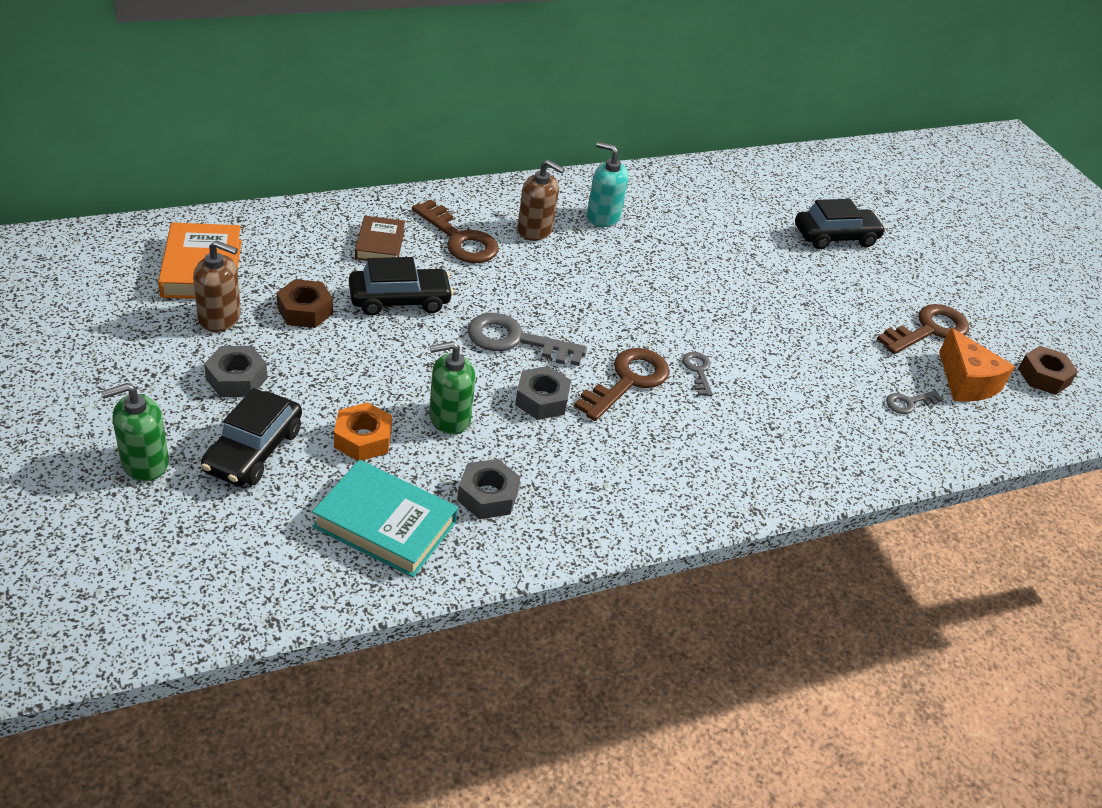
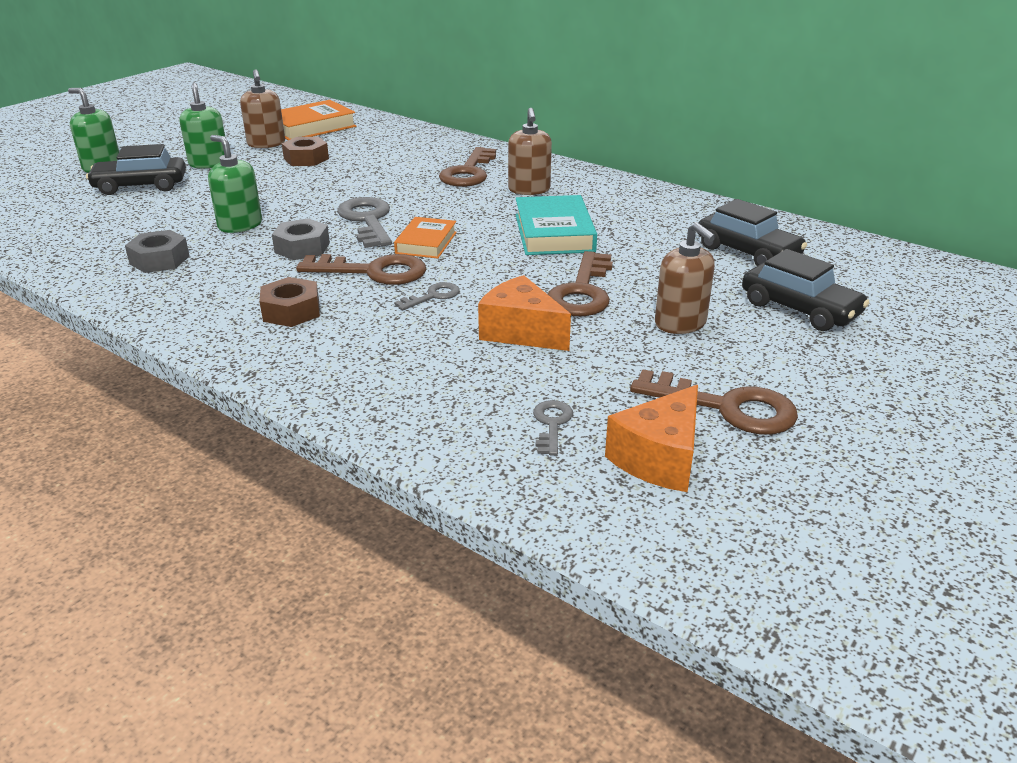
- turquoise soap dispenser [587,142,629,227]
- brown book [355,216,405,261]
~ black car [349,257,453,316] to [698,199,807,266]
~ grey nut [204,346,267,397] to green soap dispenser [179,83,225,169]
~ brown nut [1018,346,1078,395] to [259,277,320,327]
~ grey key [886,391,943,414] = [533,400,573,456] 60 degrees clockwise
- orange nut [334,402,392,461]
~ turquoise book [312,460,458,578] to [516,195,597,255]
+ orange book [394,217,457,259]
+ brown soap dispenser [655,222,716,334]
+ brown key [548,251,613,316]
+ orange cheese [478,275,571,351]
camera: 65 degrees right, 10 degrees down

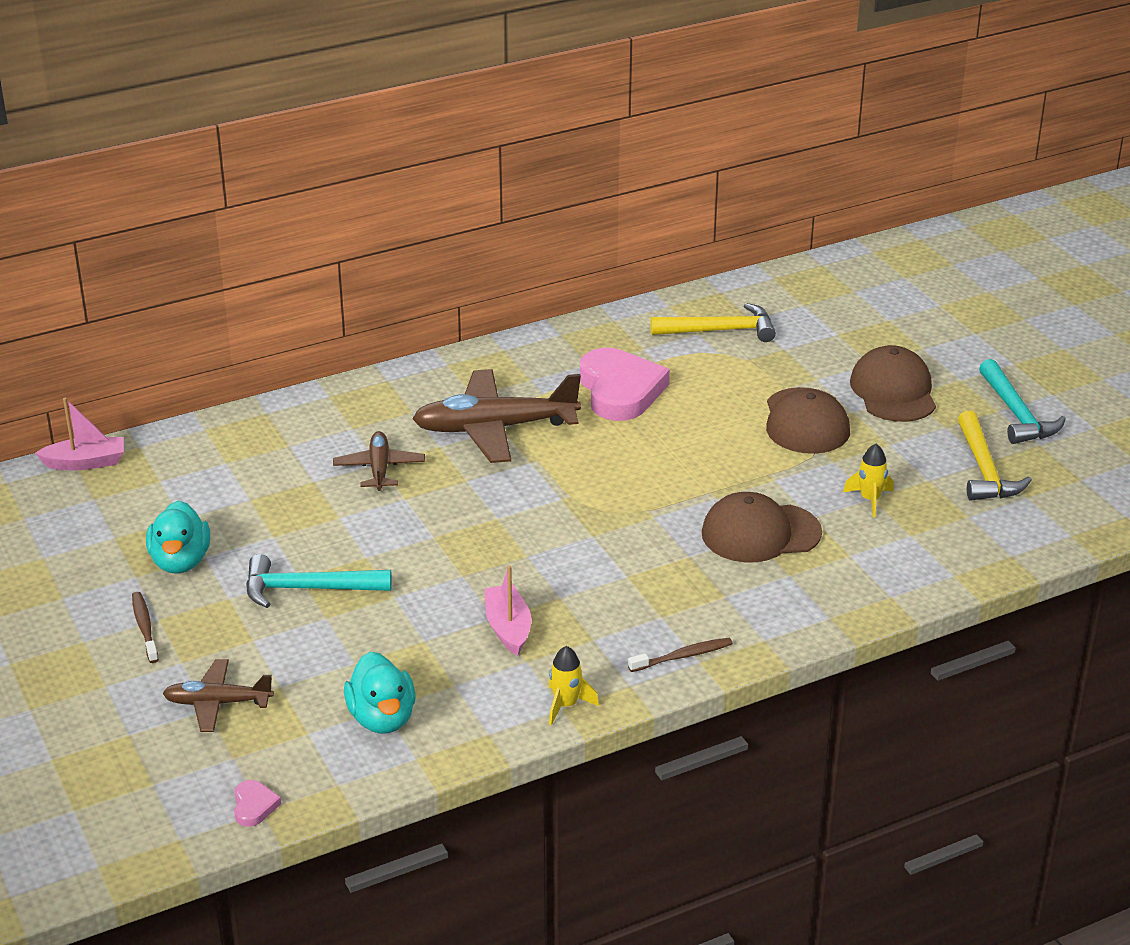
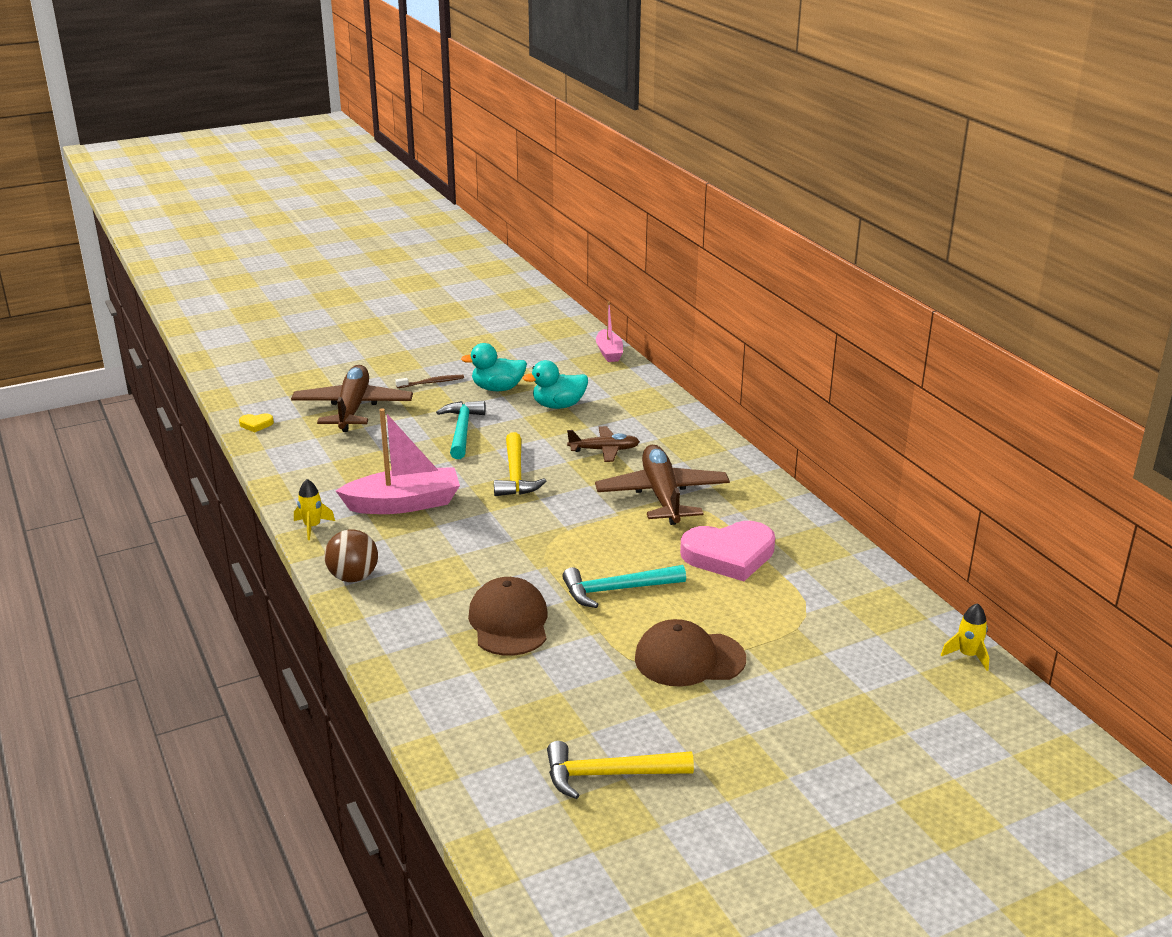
~ yellow hammer [650,303,776,342] to [494,432,546,496]
- brown cap [850,345,936,422]
~ turquoise hammer [979,359,1066,444] to [562,565,686,608]
~ yellow rocket [843,444,894,517] to [941,603,989,671]
~ pink boat [485,565,531,656] = [336,408,460,514] x1.70
~ brown toothbrush [628,638,733,672] to brown ball [324,529,378,582]
~ turquoise duck [344,652,416,734] to [523,360,588,409]
~ brown plane [163,659,274,732] = [291,365,413,432] x1.81
~ pink heart [234,780,281,827] to yellow heart [239,413,274,432]
camera: 90 degrees right, 5 degrees down

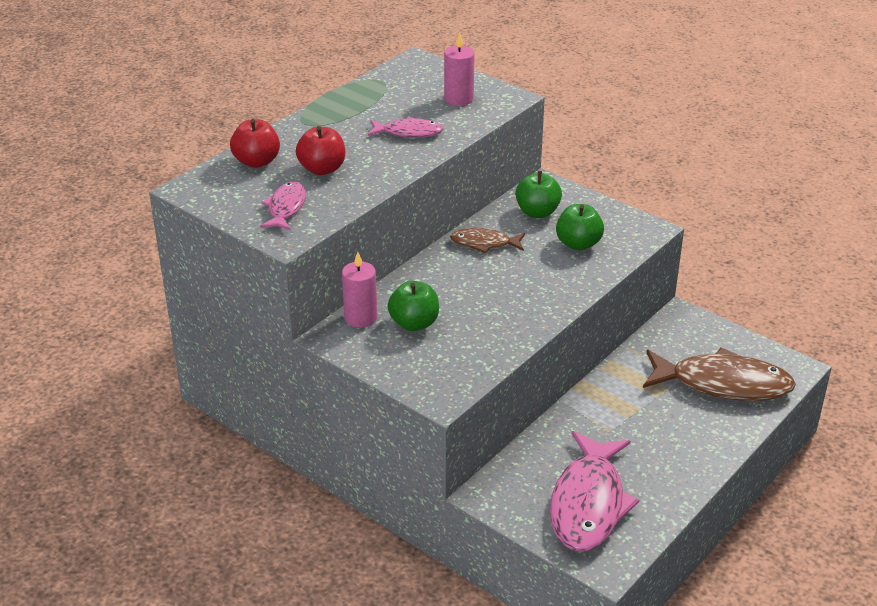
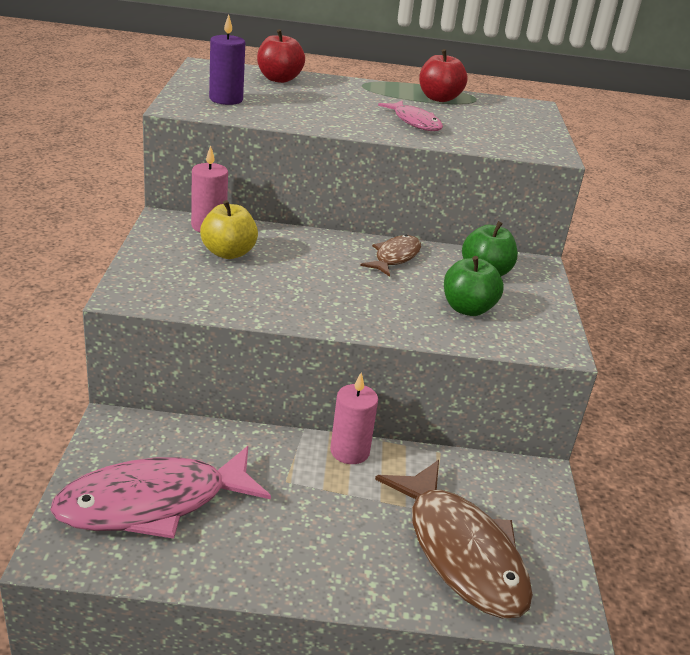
~ pink candle [444,32,475,106] to [330,372,378,464]
~ red apple [296,126,345,175] to [419,49,468,102]
~ pink fish [260,182,306,230] to purple candle [209,14,245,105]
~ brown fish [450,228,525,253] = [360,235,421,277] 60 degrees clockwise
~ green apple [388,281,439,331] to yellow apple [200,200,258,259]
camera: 50 degrees right, 5 degrees down

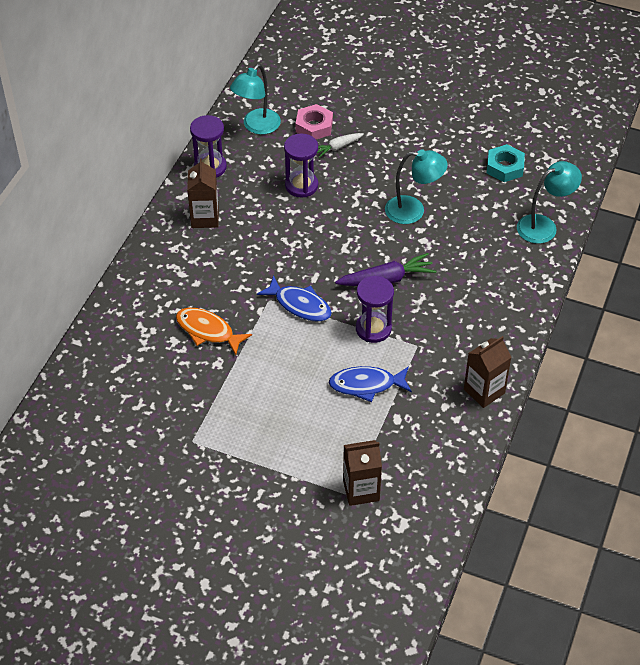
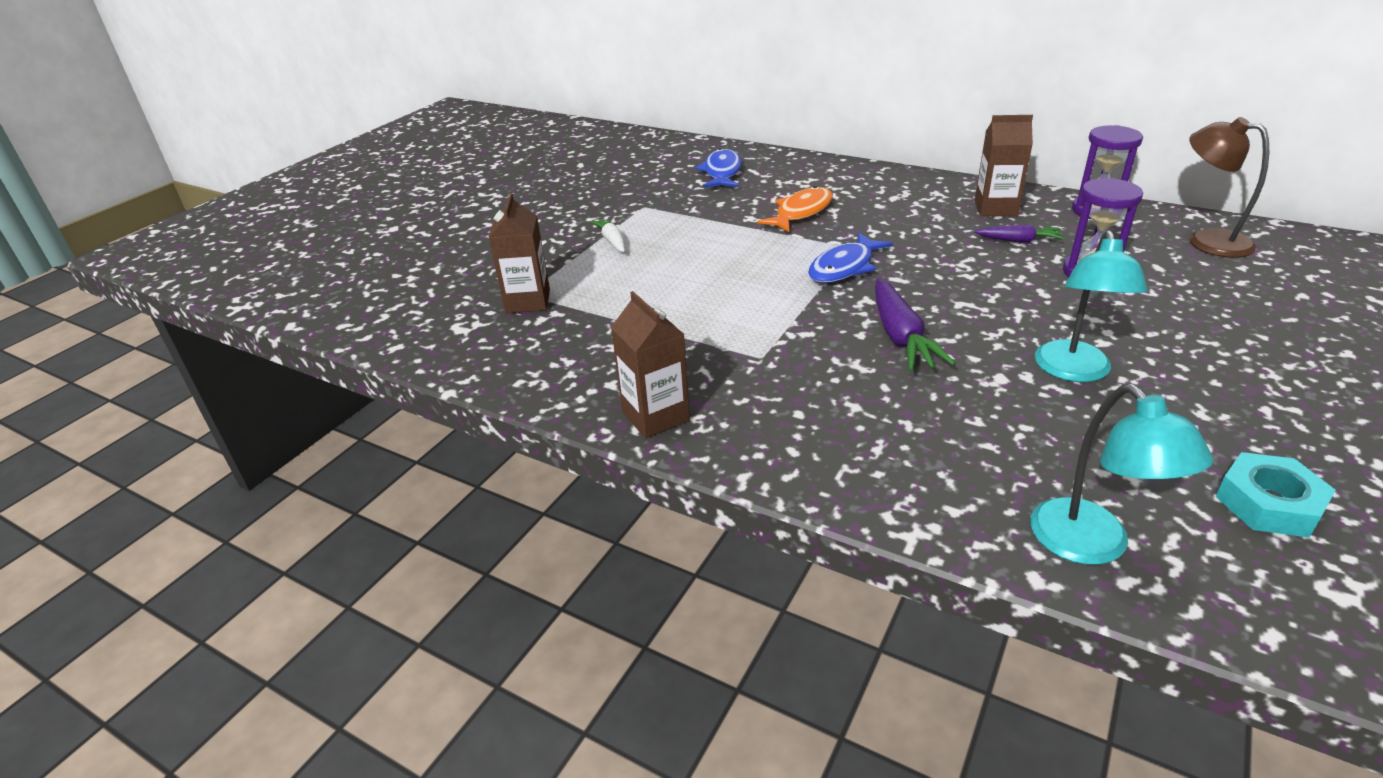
~ turquoise lamp [230,64,281,135] to brown lamp [1189,117,1269,258]
- pink nut [295,104,333,139]
~ white carrot [317,133,364,158] to [590,217,625,252]
- purple hourglass [356,276,394,343]
~ blue fish [329,366,412,402] to [696,149,742,188]
+ purple carrot [974,224,1065,242]
camera: 100 degrees right, 15 degrees down

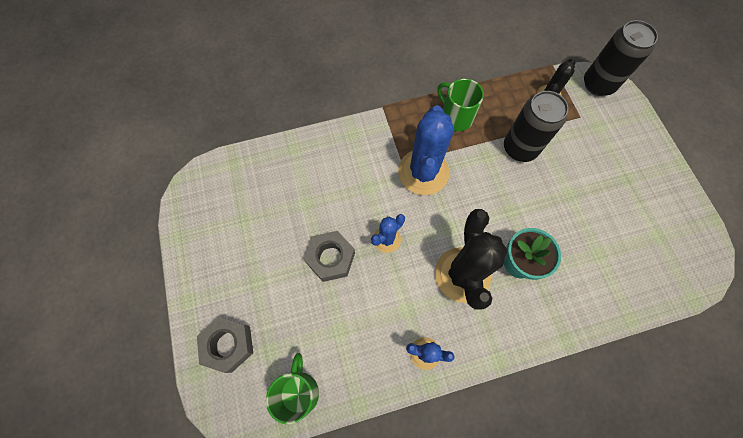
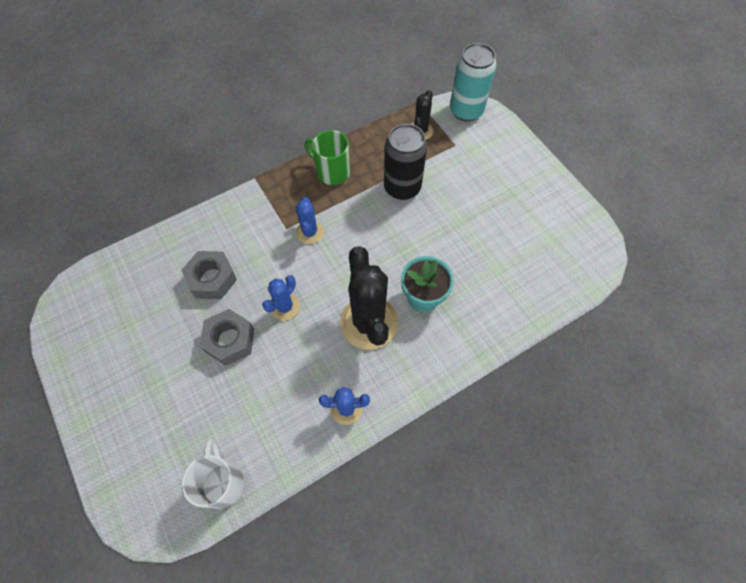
~ black can [584,20,658,96] to turquoise can [450,43,497,121]
~ blue cactus [398,105,454,195] = [296,197,324,244] x0.52
~ grey nut [197,317,253,373] to [182,251,237,299]
~ green mug [266,353,319,424] to white mug [182,439,244,509]
camera: 15 degrees left, 5 degrees down

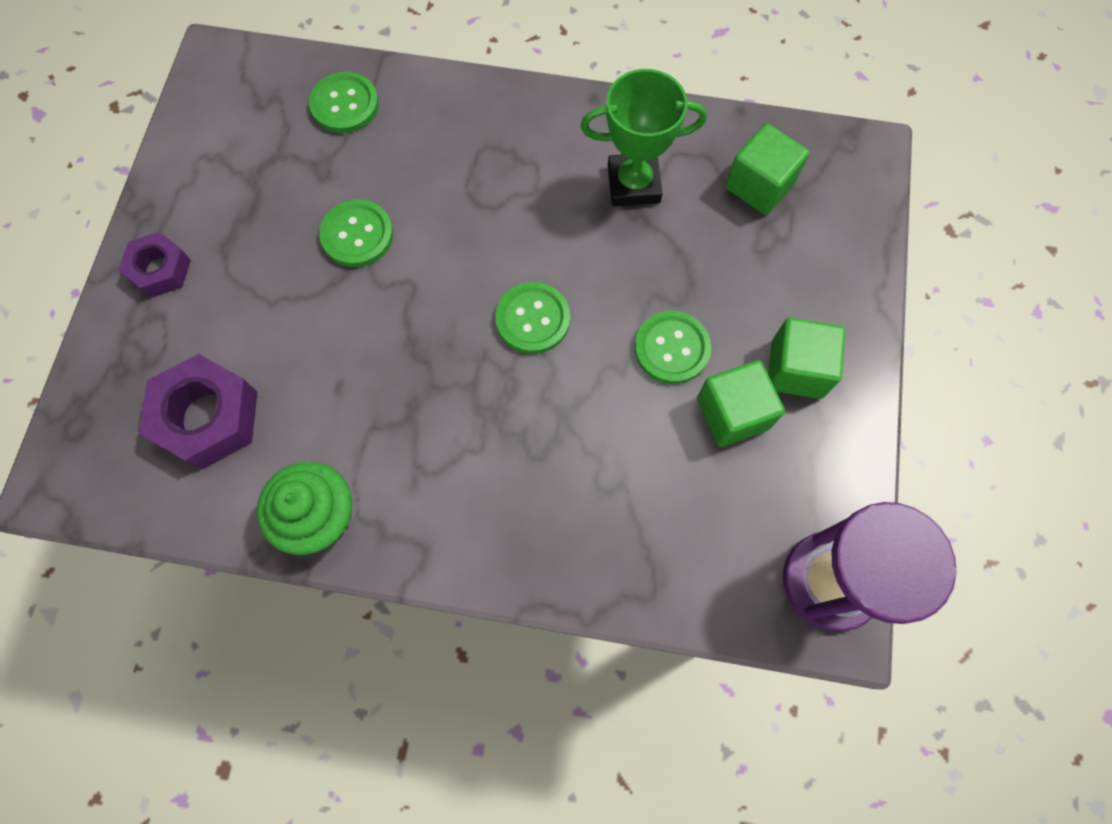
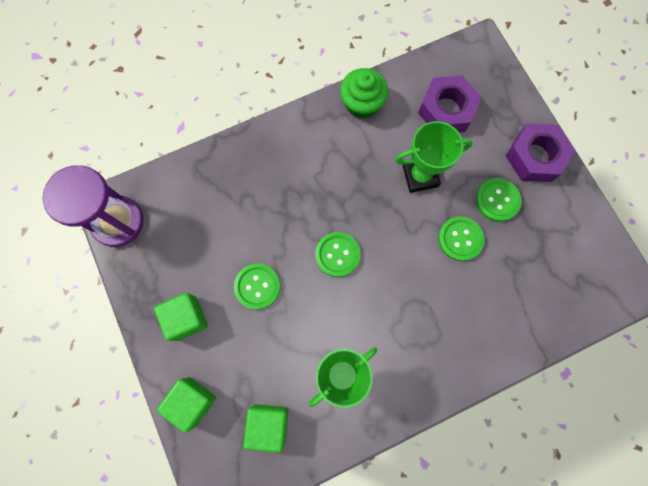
~ green button [309,72,379,133] to [476,178,522,222]
~ purple nut [118,232,191,298] = [505,123,575,182] x1.62
~ green cube [697,360,785,447] to [157,377,216,433]
+ green trophy [395,121,473,193]
camera: 145 degrees right, 5 degrees up

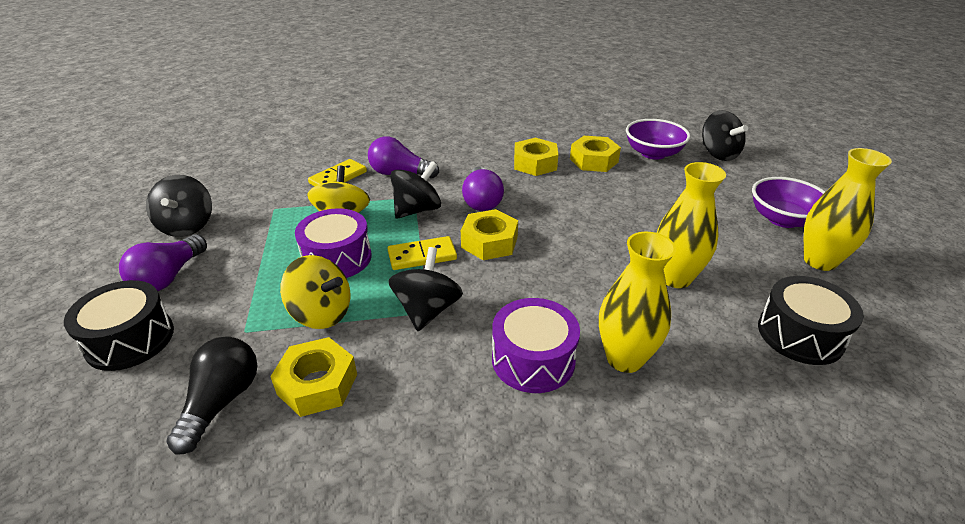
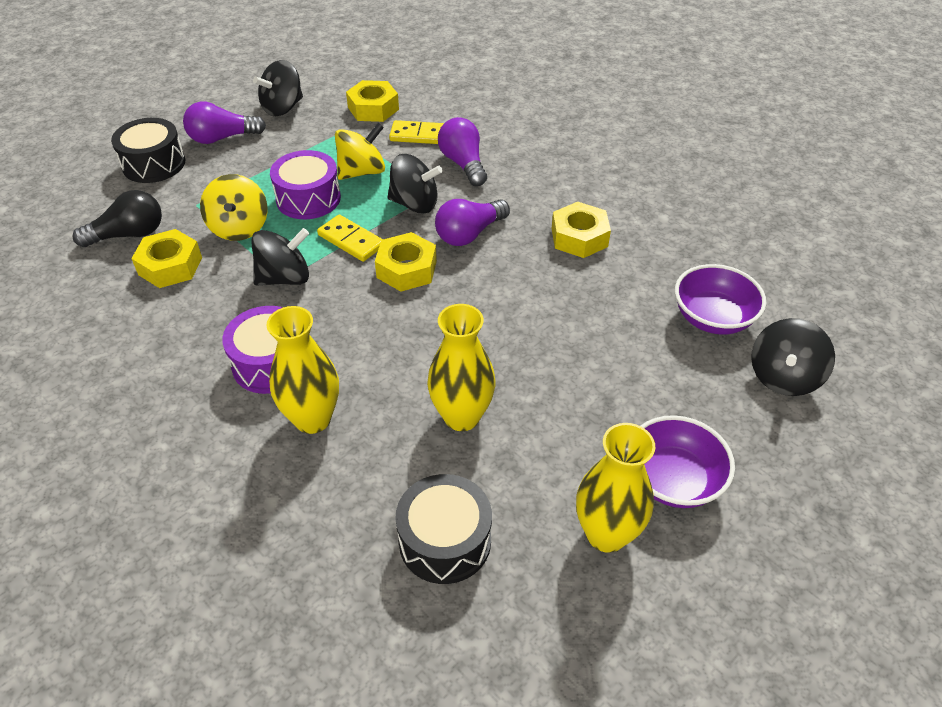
~ yellow nut [570,136,621,172] to [346,80,399,122]
camera: 55 degrees right, 10 degrees up

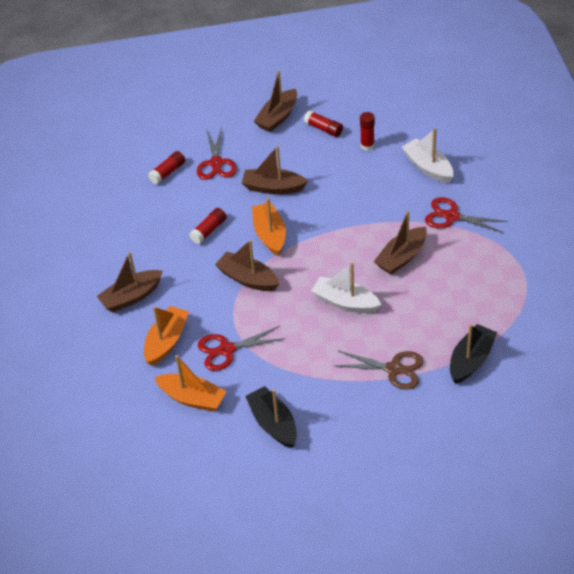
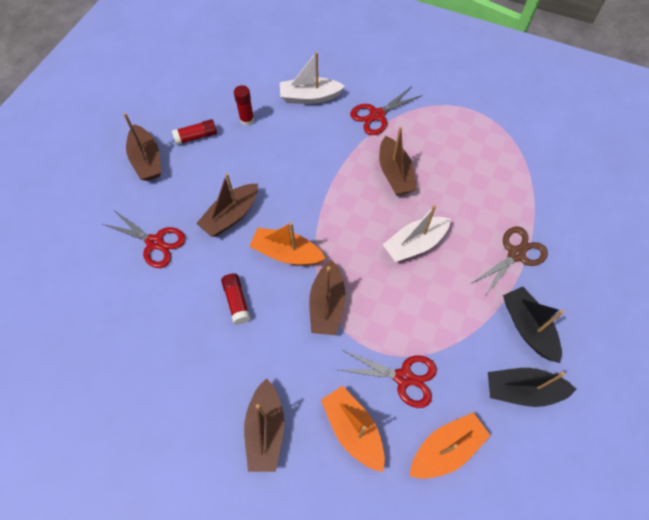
- red glue stick [148,151,185,184]
~ brown boat [215,240,279,291] = [309,260,346,335] 60 degrees counterclockwise
~ black boat [450,324,497,384] to [503,287,564,363]
~ red scissors [198,326,285,371] = [340,350,437,408] 90 degrees counterclockwise
camera: 60 degrees left, 15 degrees up

